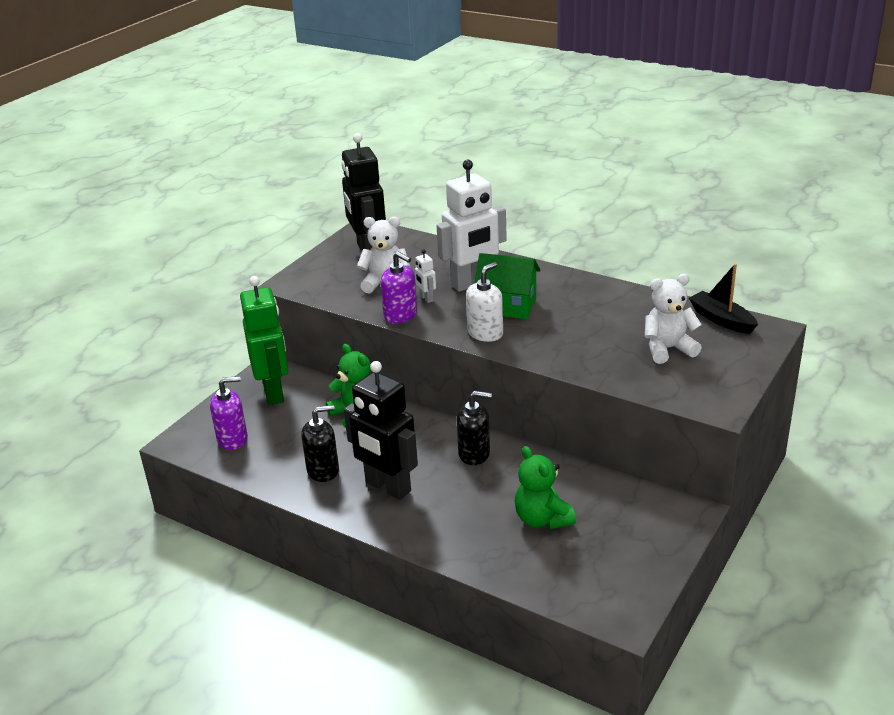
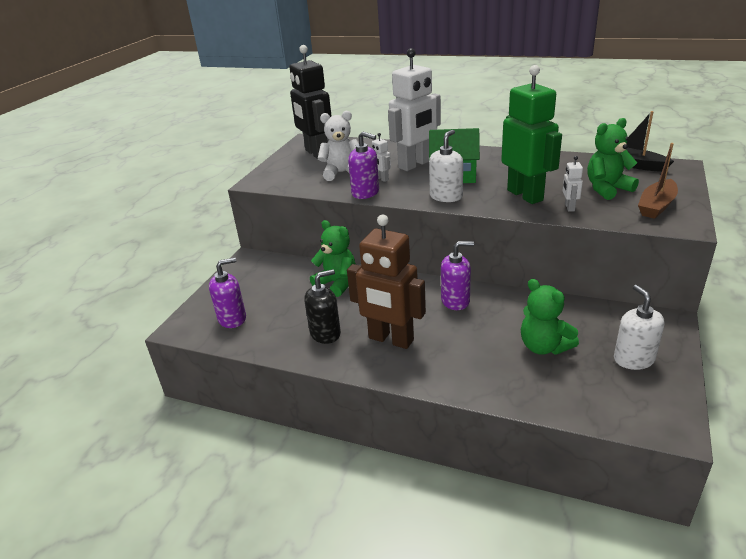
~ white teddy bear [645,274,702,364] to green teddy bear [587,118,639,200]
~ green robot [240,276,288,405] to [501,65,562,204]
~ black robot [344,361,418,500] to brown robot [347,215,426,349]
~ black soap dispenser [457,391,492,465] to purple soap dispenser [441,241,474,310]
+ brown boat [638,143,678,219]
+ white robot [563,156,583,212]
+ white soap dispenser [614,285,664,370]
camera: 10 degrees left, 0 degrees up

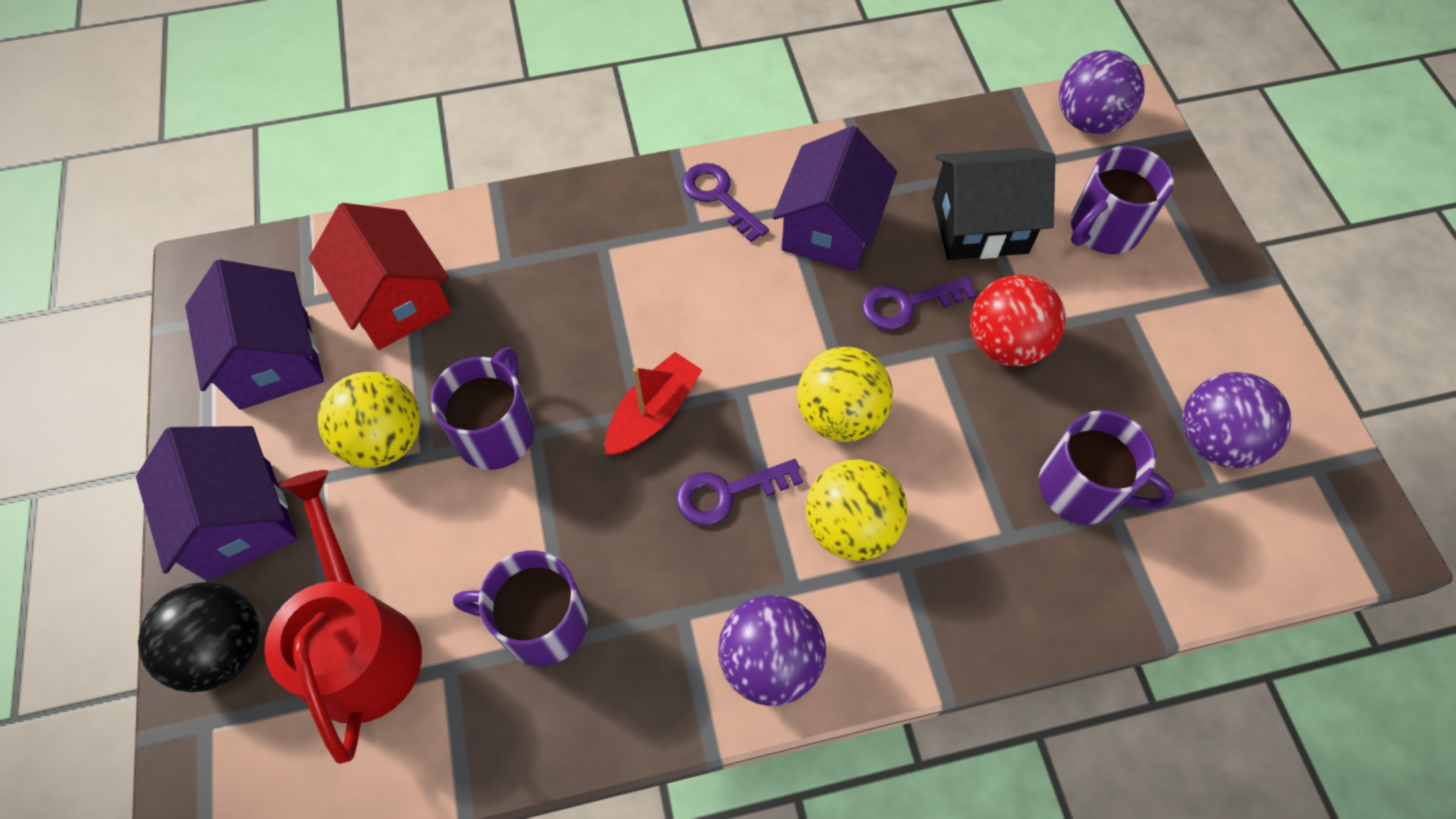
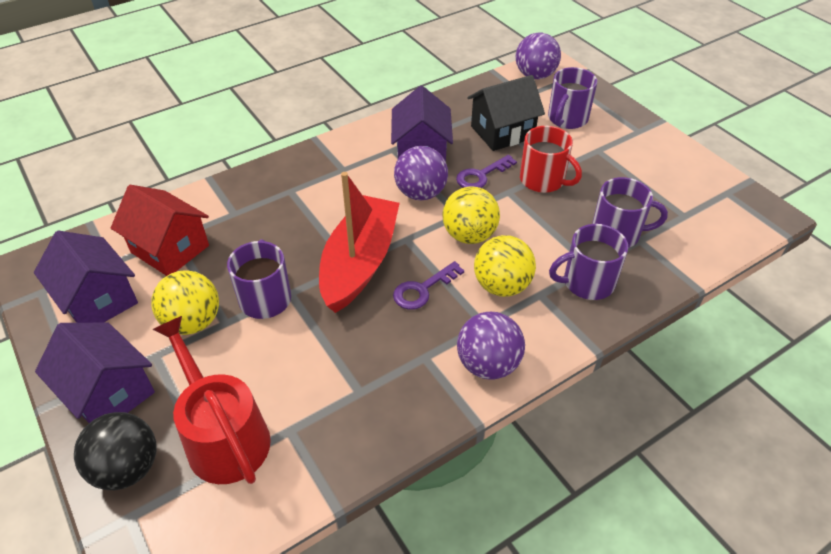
- purple key [682,163,769,242]
~ red ball [970,275,1066,367] to red mug [520,126,582,193]
~ red boat [605,352,702,455] = [319,172,400,313] x1.83
~ purple ball [1182,372,1291,469] to [394,146,448,200]
~ purple mug [453,551,588,666] to [549,224,628,300]
camera: 20 degrees left, 15 degrees down

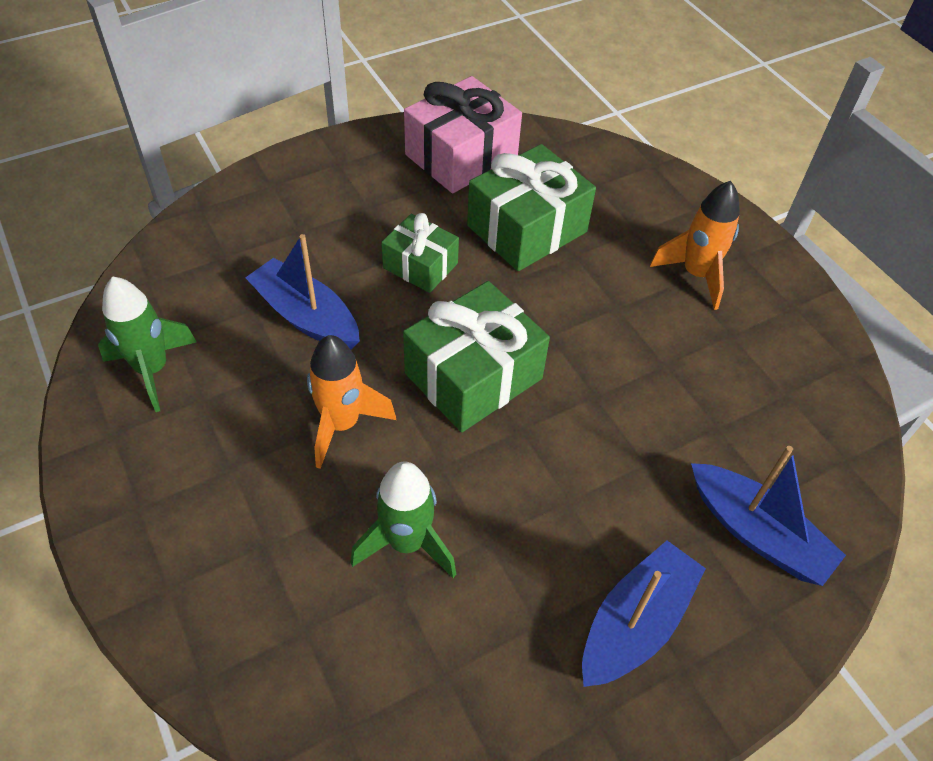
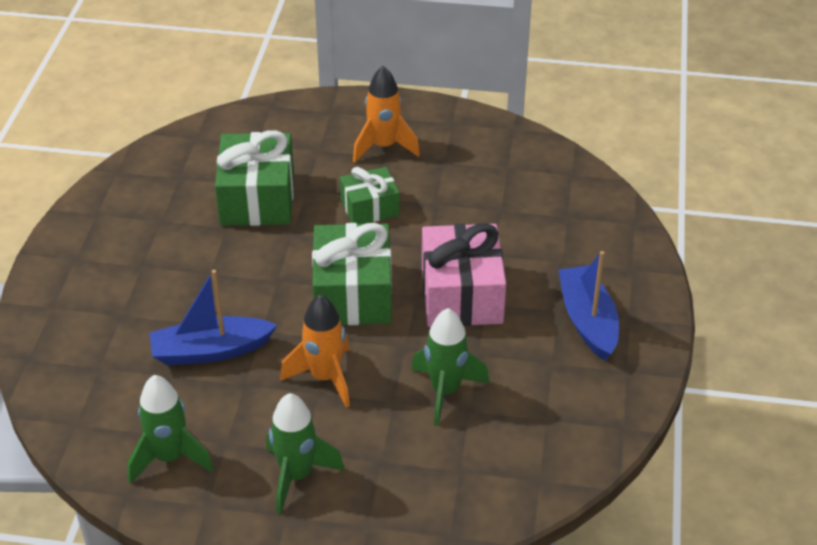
~ pink gift [404,76,522,193] to [422,223,506,327]
~ green gift [381,213,459,293] to [340,167,400,224]
- blue boat [691,446,846,586]
+ green rocket [266,393,345,514]
camera: 50 degrees left, 10 degrees down

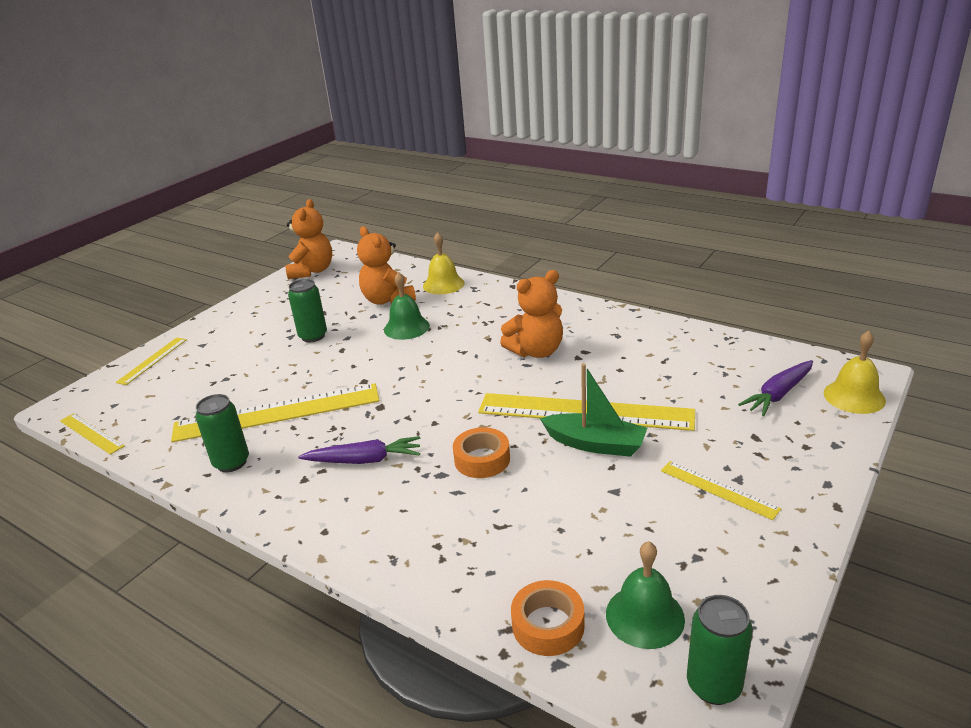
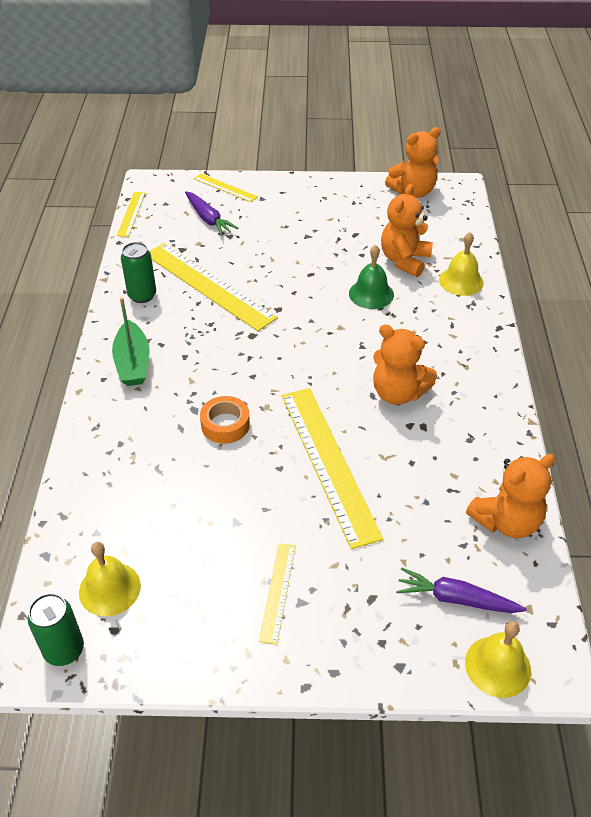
- green can [288,279,327,342]
~ yellow ruler [116,337,187,385] = [194,173,258,202] 45 degrees clockwise
~ green boat [540,364,647,457] to [112,297,149,386]
~ purple carrot [298,436,420,464] to [185,191,239,236]
~ green bell [606,541,685,649] to yellow bell [79,542,141,616]
- orange tape [511,580,585,656]
+ orange teddy bear [466,454,555,538]
camera: 55 degrees right, 15 degrees up

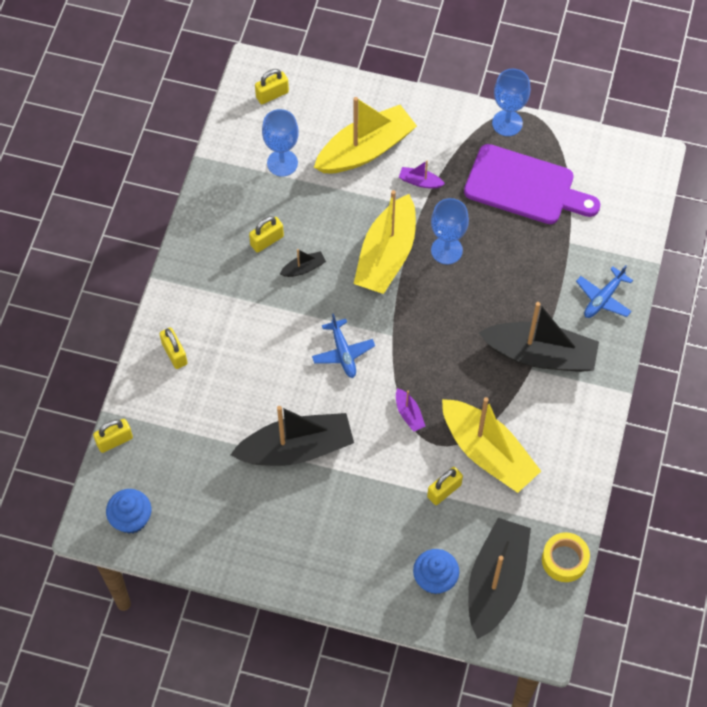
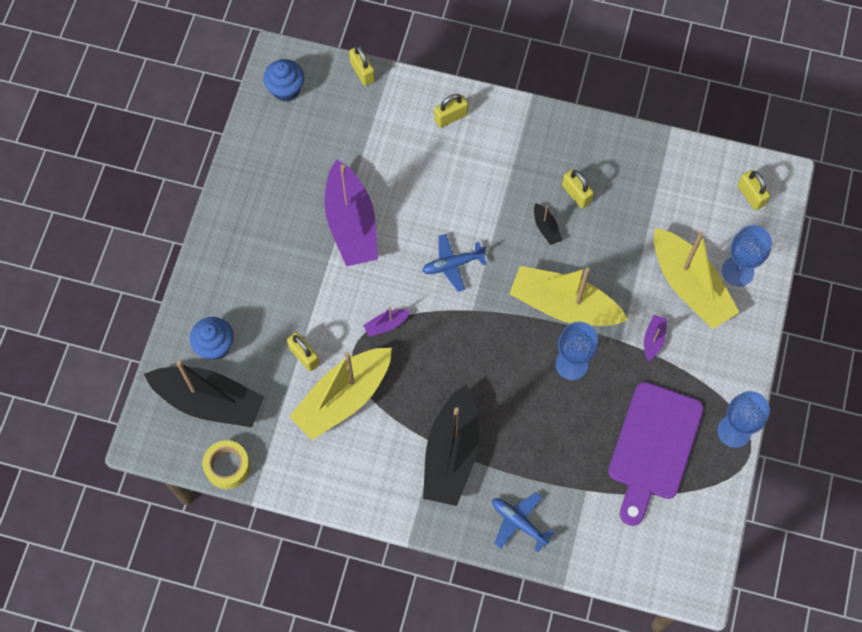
~ blue goblet [262,109,299,177] to [722,225,772,286]
~ black boat [230,406,354,466] to purple boat [325,159,378,266]
camera: 90 degrees right, 5 degrees up

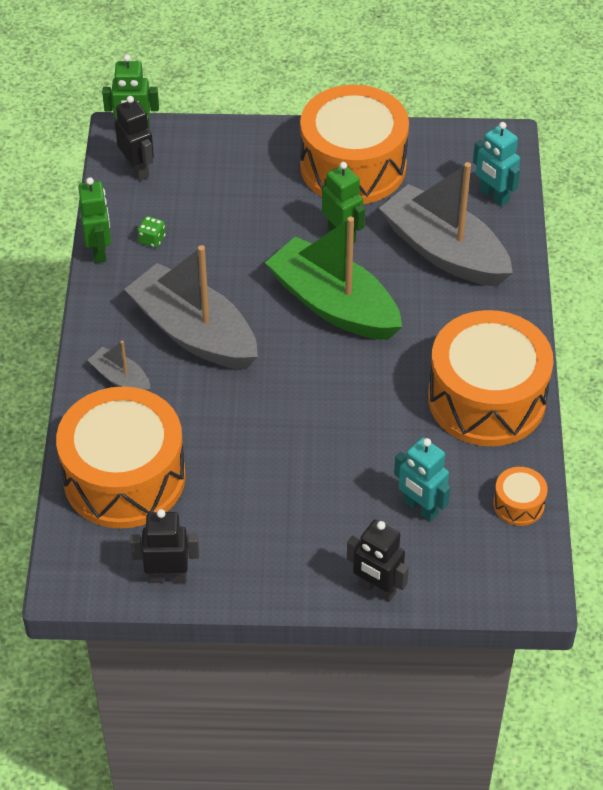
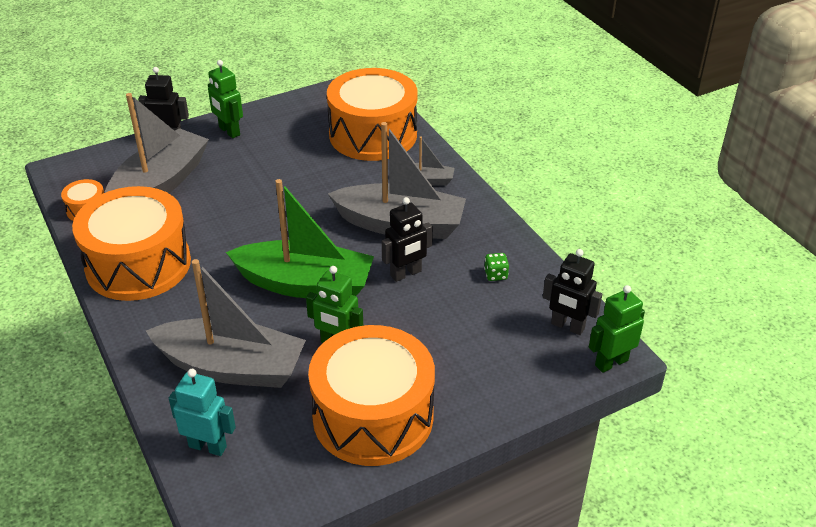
~ green robot [78,177,111,263] to [208,60,243,138]
~ turquoise robot [394,437,450,521] to grey boat [105,93,209,193]
~ black robot [130,509,199,583] to [382,197,433,282]
camera: 150 degrees right, 10 degrees down

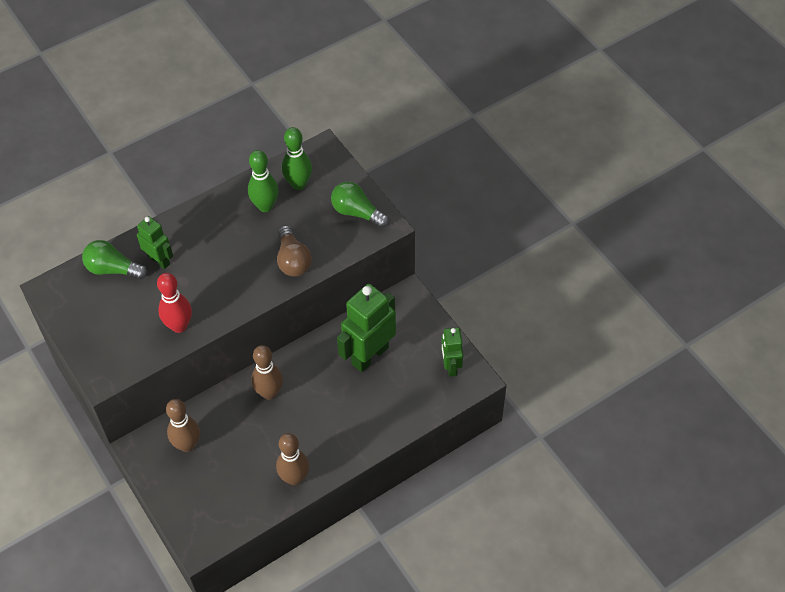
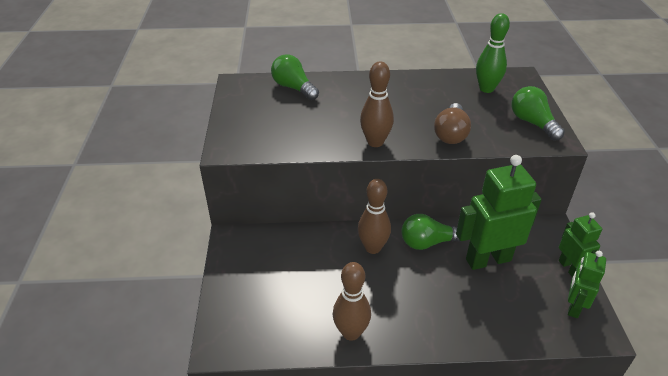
- green bowling pin [248,150,279,212]
~ green robot [137,216,173,269] to [559,212,602,277]
- red bowling pin [157,273,192,333]
~ brown bowling pin [166,399,200,452] to [360,61,394,147]
+ green light bulb [402,214,462,250]
camera: 30 degrees right, 15 degrees down

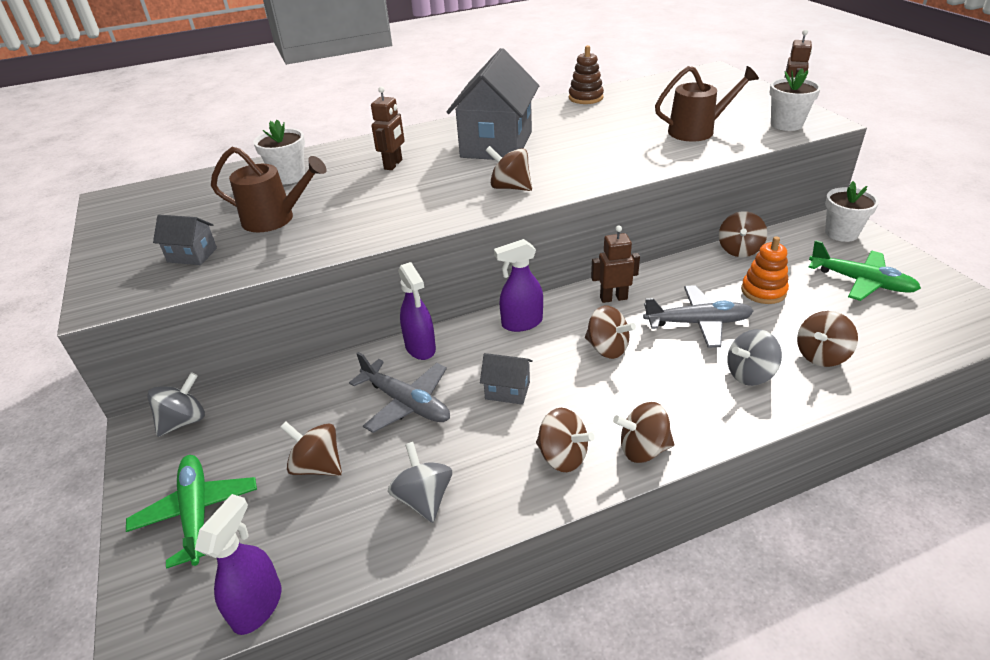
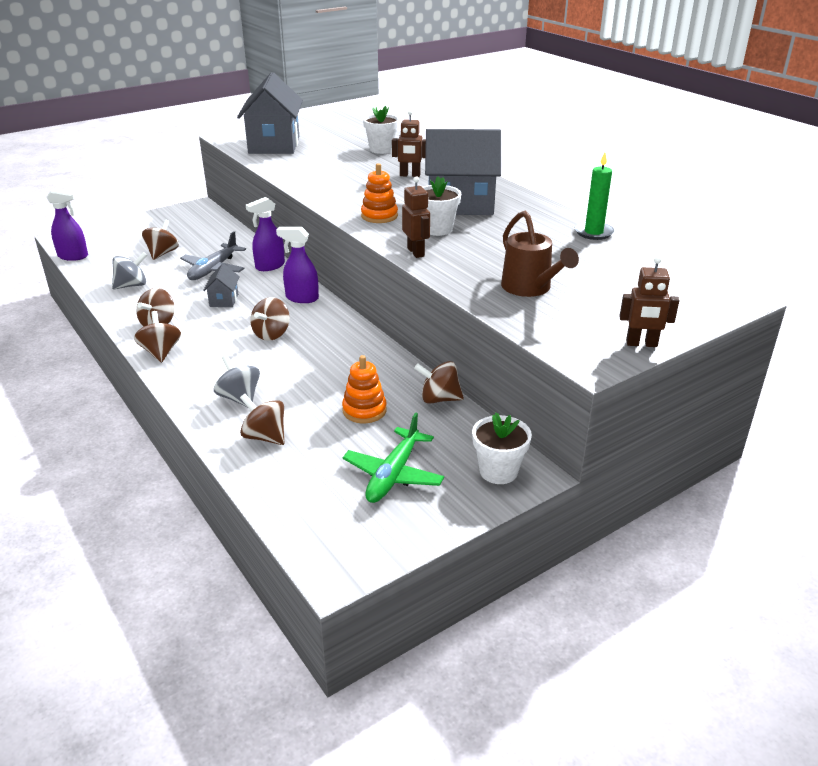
~ brown stacking toy [569,45,604,104] to green candle [574,152,615,240]
~ white flower pot [770,68,821,131] to [423,176,461,236]
~ brown spinning top [486,146,532,191] to orange stacking toy [361,163,398,223]
- brown watering can [211,147,326,232]
~ grey house [153,215,217,265] = [237,72,303,154] x2.27
~ brown robot [591,225,640,303] to [402,176,430,258]
~ purple spray bottle [494,239,543,332] = [276,227,319,303] 45 degrees counterclockwise
- grey plane [643,285,753,348]
- grey spinning top [147,372,205,437]
- green plane [126,455,257,569]
camera: 75 degrees right, 5 degrees down

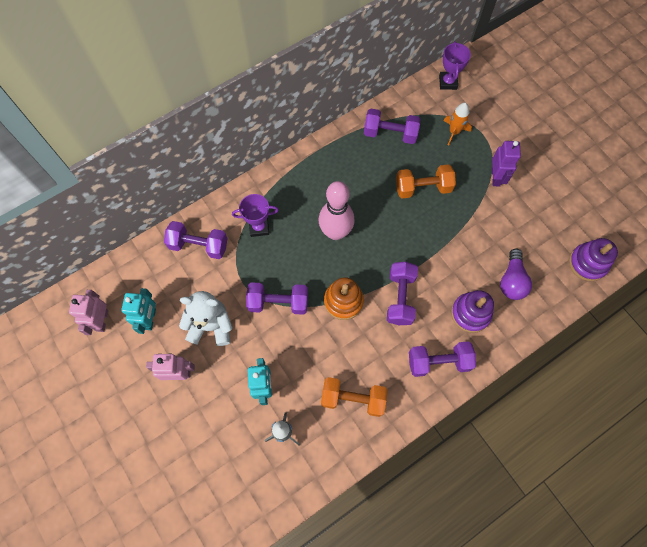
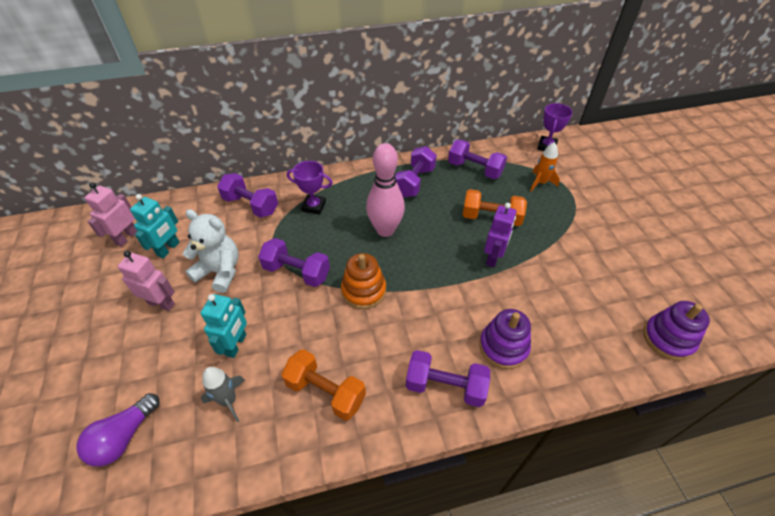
~ purple robot [492,141,521,187] to [484,203,516,267]
~ purple light bulb [500,249,532,300] to [76,393,160,467]
~ purple dumbbell [387,262,418,325] to [395,146,437,197]
camera: 20 degrees right, 20 degrees down

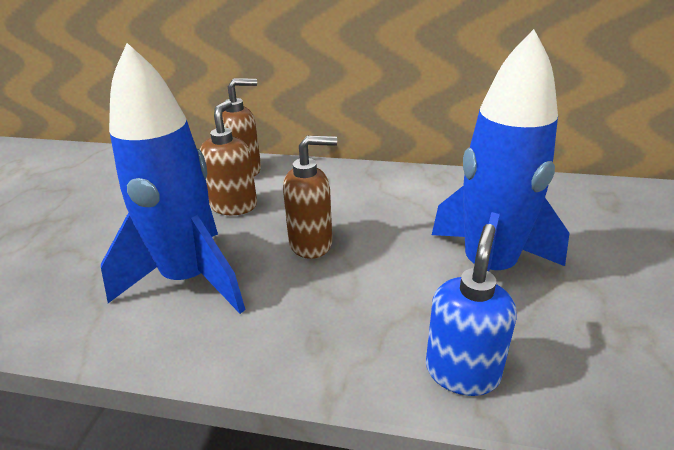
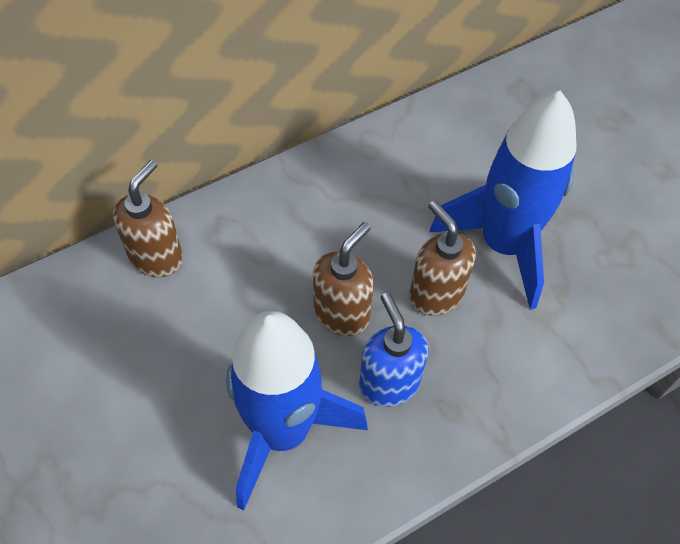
~ brown soap dispenser [200,100,257,215] to [409,201,476,316]
~ blue soap dispenser [426,224,517,396] to [359,292,428,407]
camera: 45 degrees left, 25 degrees up

